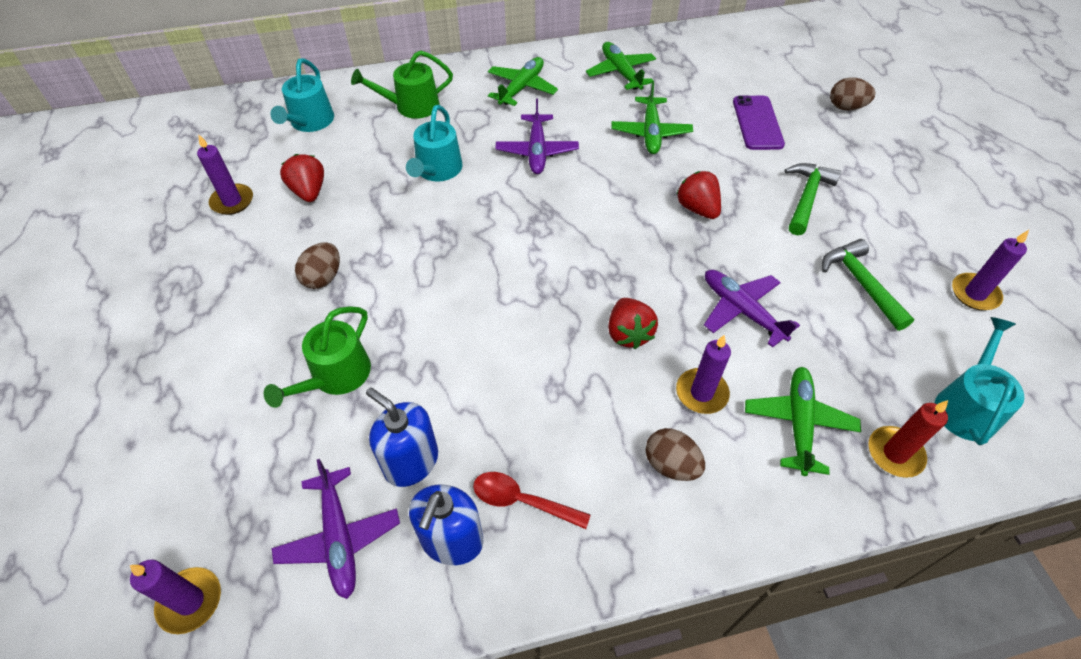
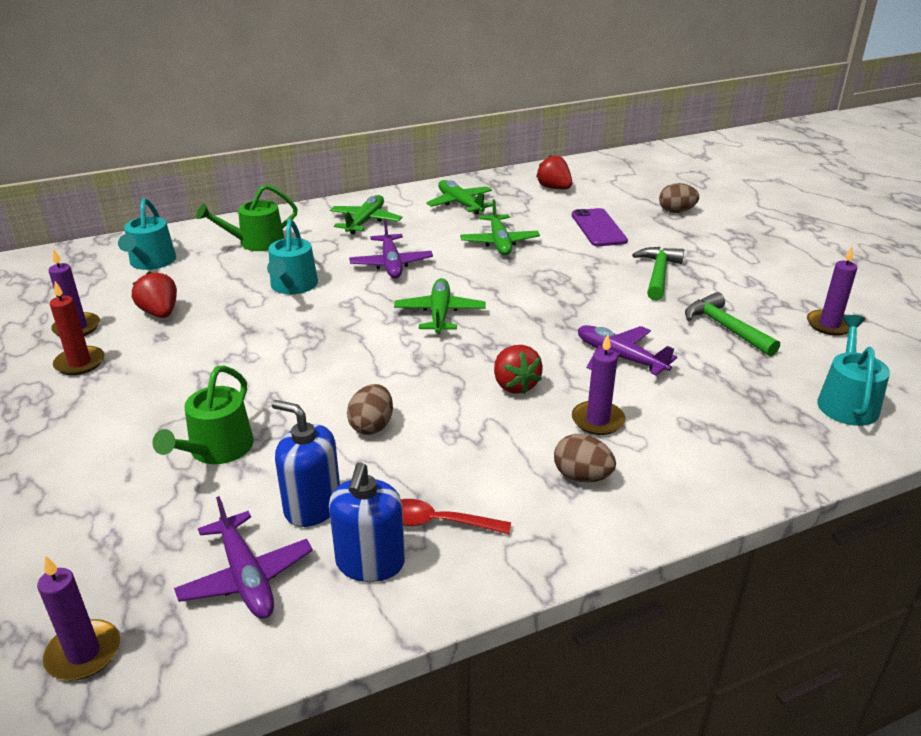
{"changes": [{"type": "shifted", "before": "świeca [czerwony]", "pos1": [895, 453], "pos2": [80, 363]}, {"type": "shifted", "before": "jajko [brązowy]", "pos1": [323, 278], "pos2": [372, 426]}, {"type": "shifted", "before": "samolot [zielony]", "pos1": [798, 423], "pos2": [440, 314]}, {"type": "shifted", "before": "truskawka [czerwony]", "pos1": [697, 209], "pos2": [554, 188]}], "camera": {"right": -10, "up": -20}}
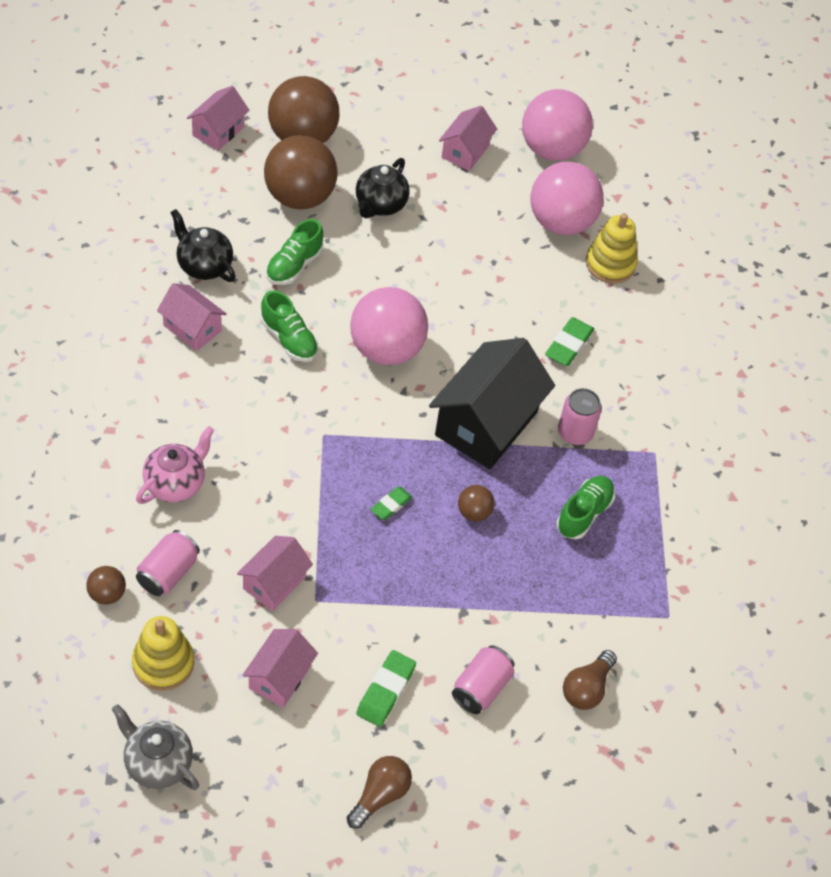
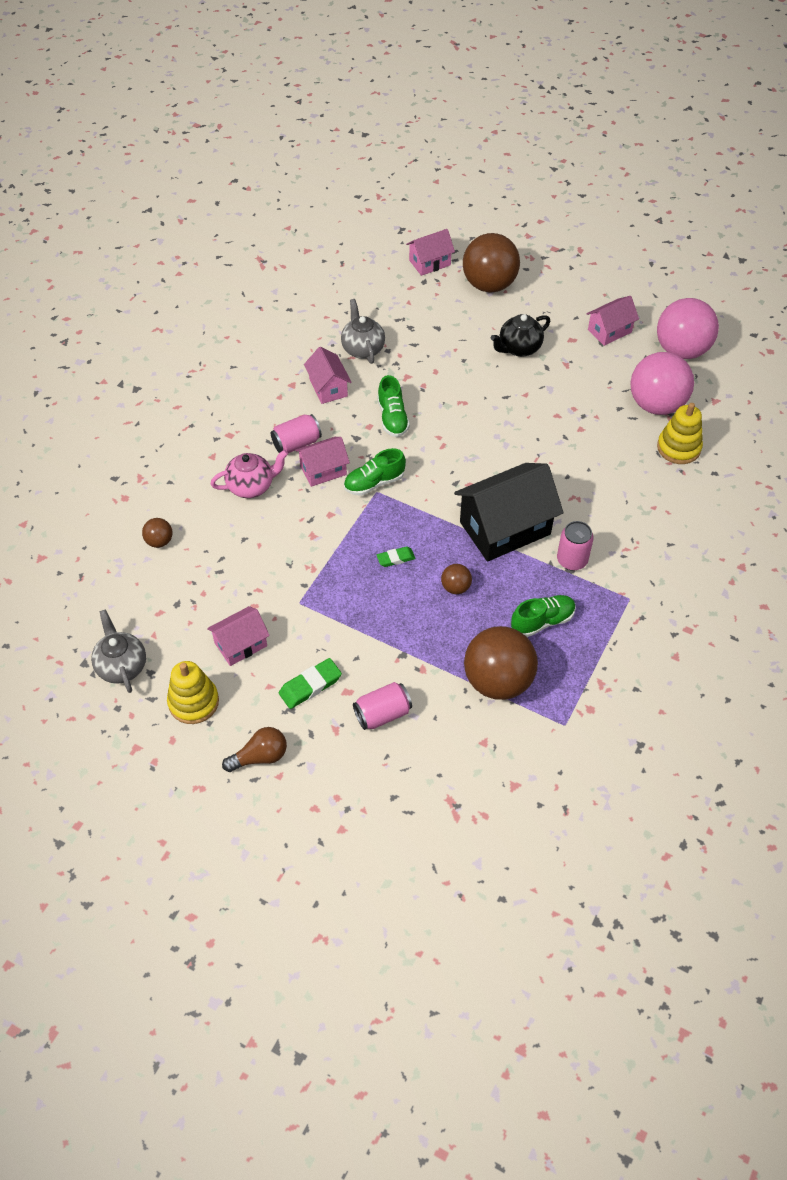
{"changes": [{"type": "shifted", "before": "zabawka nakładanka [żółty]", "pos1": [163, 663], "pos2": [193, 702]}, {"type": "shifted", "before": "puszka [różowy]", "pos1": [168, 573], "pos2": [296, 443]}, {"type": "shifted", "before": "domek [różowy]", "pos1": [274, 583], "pos2": [323, 470]}, {"type": "repainted", "before": "imbryk [czarny]", "after": "imbryk [szary]", "pos1": [204, 265], "pos2": [362, 349]}, {"type": "shifted", "before": "but [zielony]", "pos1": [294, 265], "pos2": [374, 483]}, {"type": "shifted", "before": "piłka [brązowy]", "pos1": [299, 197], "pos2": [498, 681]}, {"type": "gone", "before": "piłka [różowy]", "pos1": [386, 349]}, {"type": "gone", "before": "gumka do mazania [zielony]", "pos1": [568, 345]}, {"type": "gone", "before": "żarówka [brązowy]", "pos1": [586, 688]}], "camera": {"right": 35, "up": 0}}
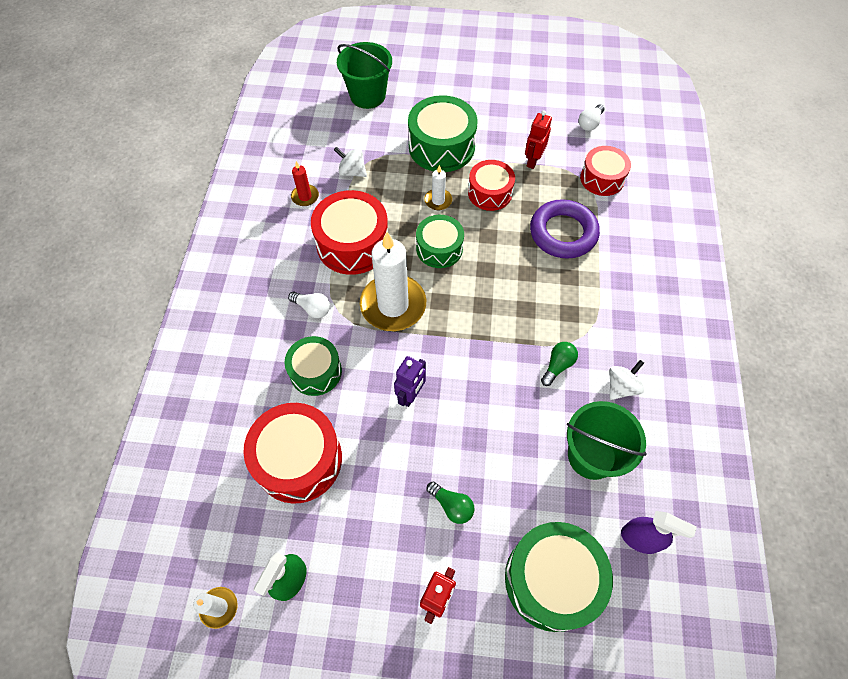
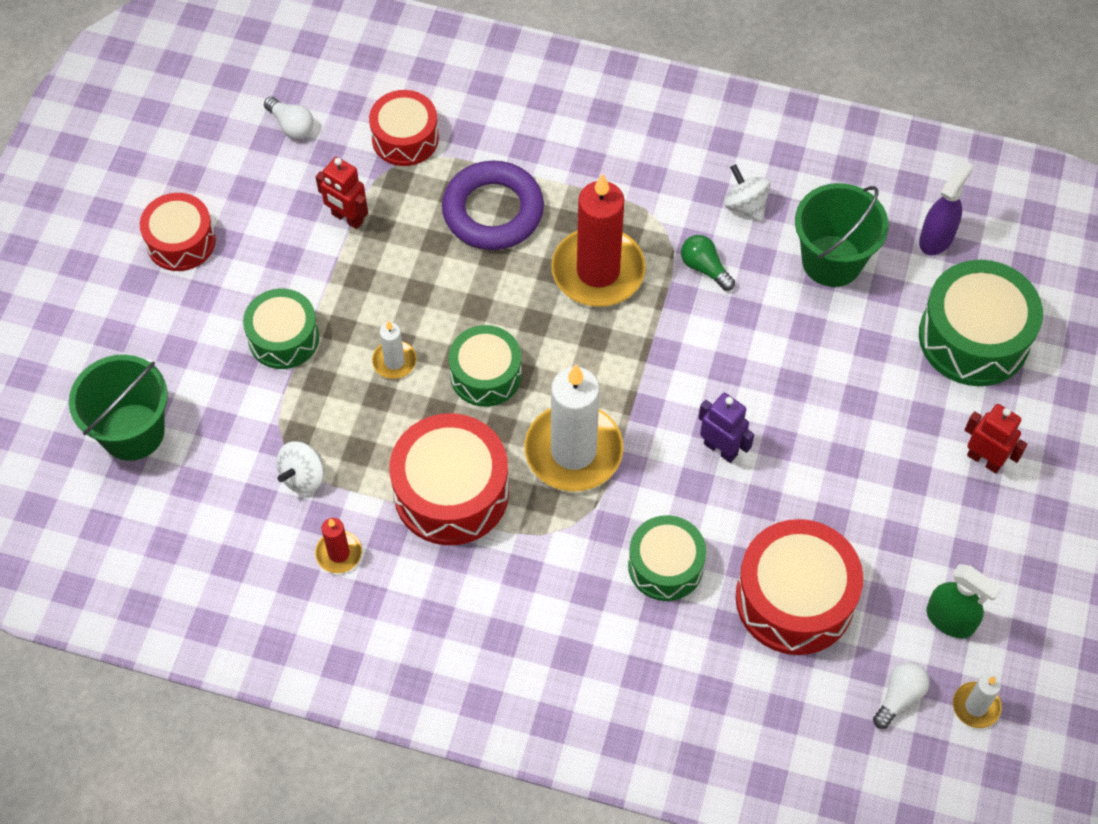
{"changes": [{"type": "shifted", "before": "bęben [czerwony]", "pos1": [490, 193], "pos2": [181, 241]}, {"type": "scaled", "before": "bęben [zielony]", "pos1": [441, 147], "pos2": [283, 338], "scale": 0.64}, {"type": "new", "after": "świeca [czerwony]", "pos2": [598, 271]}, {"type": "shifted", "before": "żarówka [biały]", "pos1": [312, 308], "pos2": [899, 697]}, {"type": "gone", "before": "żarówka [zielony]", "pos1": [451, 505]}], "camera": {"right": -80, "up": 0}}
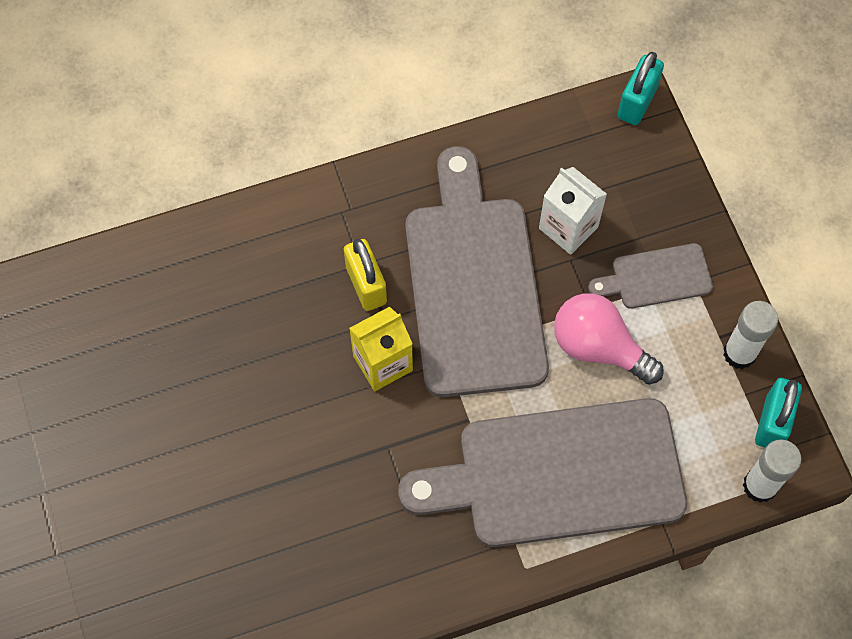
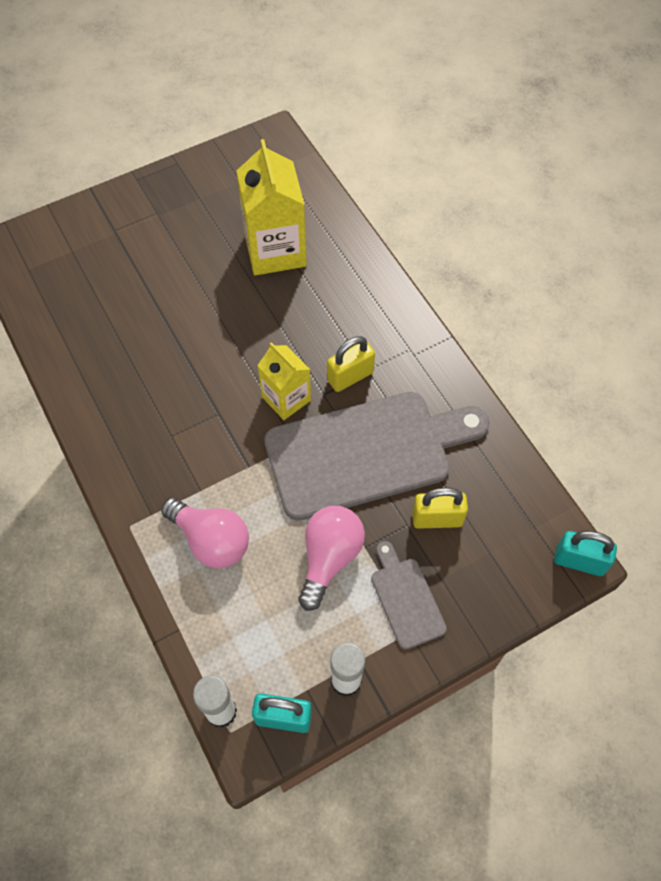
{"changes": [{"type": "swapped", "before": "deska do krojenia [szary]", "after": "żarówka [różowy]", "pos1": [558, 474], "pos2": [211, 540]}, {"type": "new", "after": "karton mleka [żółty]", "pos2": [275, 250]}, {"type": "swapped", "before": "karton mleka [biały]", "after": "kłódka [żółty]", "pos1": [568, 227], "pos2": [437, 519]}], "camera": {"right": 80, "up": -5}}
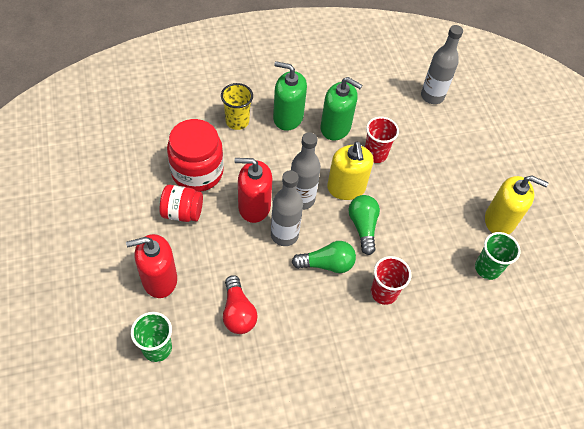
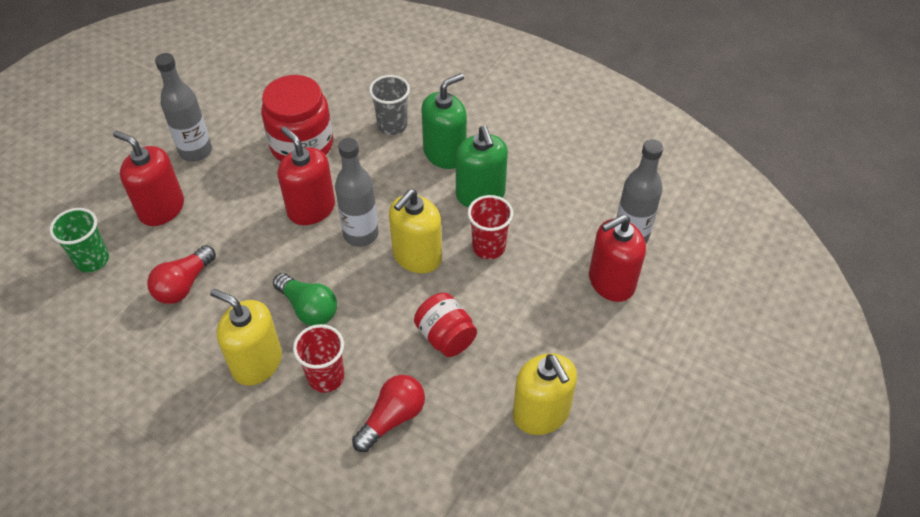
{"changes": [{"type": "shifted", "before": "butelka [szary]", "pos1": [284, 235], "pos2": [196, 151]}, {"type": "new", "after": "dozownik mydła [żółty]", "pos2": [257, 362]}, {"type": "new", "after": "żarówka [czerwony]", "pos2": [392, 418]}, {"type": "repainted", "before": "szklanka [żółty]", "after": "szklanka [szary]", "pos1": [237, 121], "pos2": [392, 126]}, {"type": "shifted", "before": "słoik [czerwony]", "pos1": [182, 212], "pos2": [445, 337]}, {"type": "rotated", "before": "dozownik mydła [zielony]", "pos1": [288, 117], "pos2": [445, 153], "turn": 75}, {"type": "new", "after": "dozownik mydła [czerwony]", "pos2": [611, 282]}, {"type": "gone", "before": "żarówka [zielony]", "pos1": [363, 227]}, {"type": "gone", "before": "szklanka [zielony]", "pos1": [487, 268]}], "camera": {"right": 50, "up": -5}}
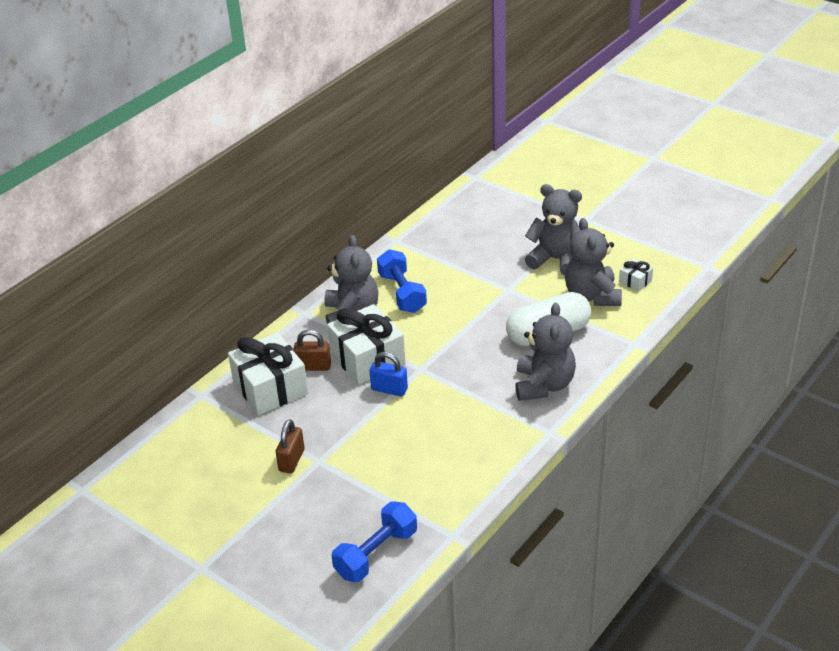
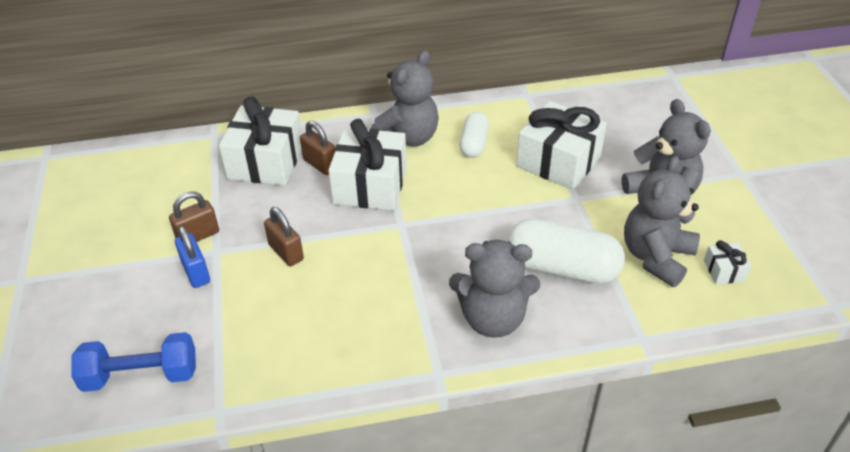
{"changes": [{"type": "shifted", "before": "kłódka [niebieski]", "pos1": [389, 389], "pos2": [196, 272]}, {"type": "new", "after": "kłódka [brązowy]", "pos2": [286, 252]}, {"type": "rotated", "before": "miś [szary]", "pos1": [544, 385], "pos2": [492, 318], "turn": 45}, {"type": "swapped", "before": "hantel [niebieski]", "after": "kapsułka [biały]", "pos1": [402, 293], "pos2": [474, 144]}, {"type": "new", "after": "prezent [biały]", "pos2": [558, 161]}], "camera": {"right": 40, "up": 5}}
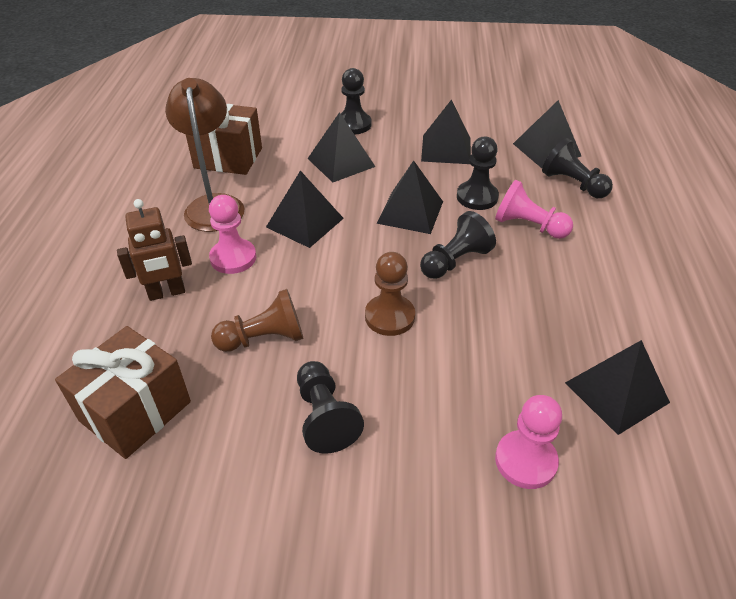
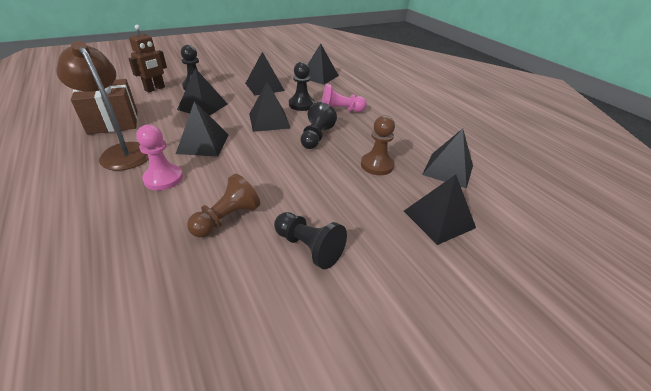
{"changes": [{"type": "shifted", "before": "robot [brązowy]", "pos1": [167, 293], "pos2": [155, 89]}, {"type": "shifted", "before": "pionek [brązowy]", "pos1": [389, 317], "pos2": [377, 165]}, {"type": "swapped", "before": "pionek [różowy]", "after": "piramida [czarny]", "pos1": [525, 461], "pos2": [439, 219]}, {"type": "gone", "before": "prezent [brązowy]", "pos1": [135, 411]}, {"type": "gone", "before": "pionek [czarny]", "pos1": [573, 184]}], "camera": {"right": -35, "up": -5}}
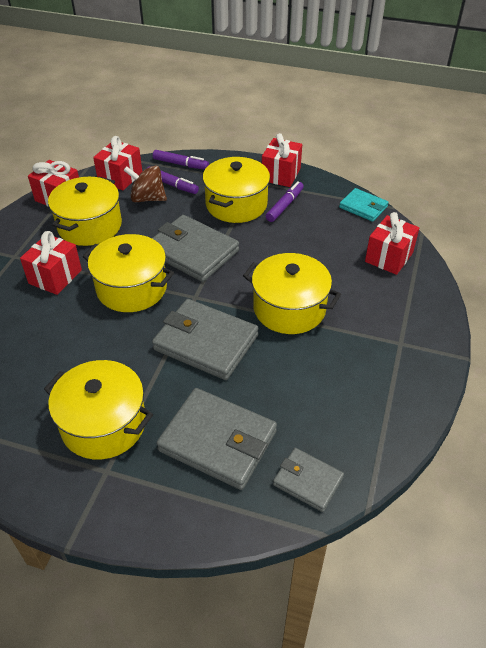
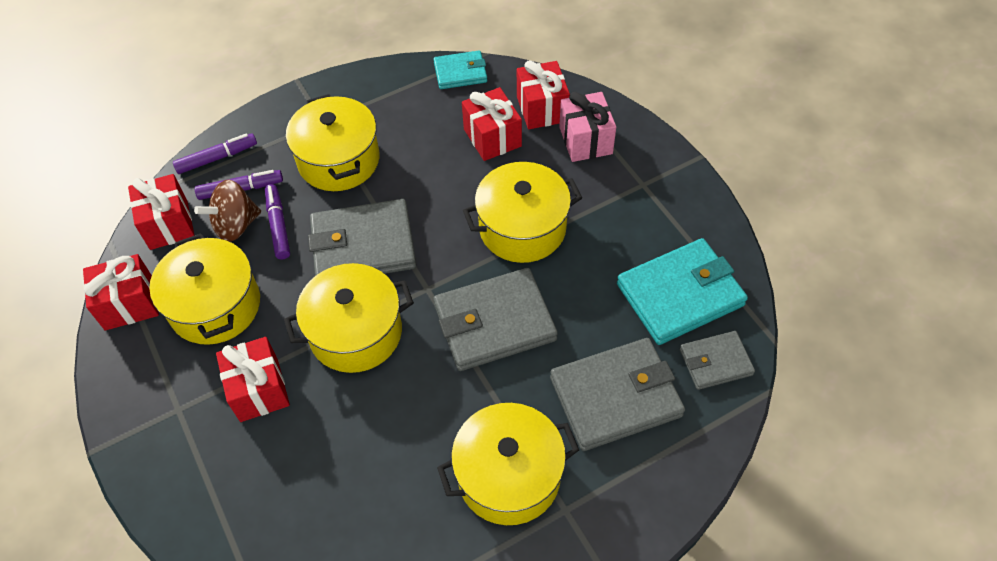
{"changes": [{"type": "shifted", "before": "flamaster [fioletowy]", "pos1": [284, 206], "pos2": [278, 225]}, {"type": "shifted", "before": "prezent [czerwony]", "pos1": [281, 174], "pos2": [492, 137]}, {"type": "new", "after": "prezent [różowy]", "pos2": [585, 140]}, {"type": "new", "after": "portfel [turkusowy]", "pos2": [680, 295]}], "camera": {"right": -45, "up": 10}}
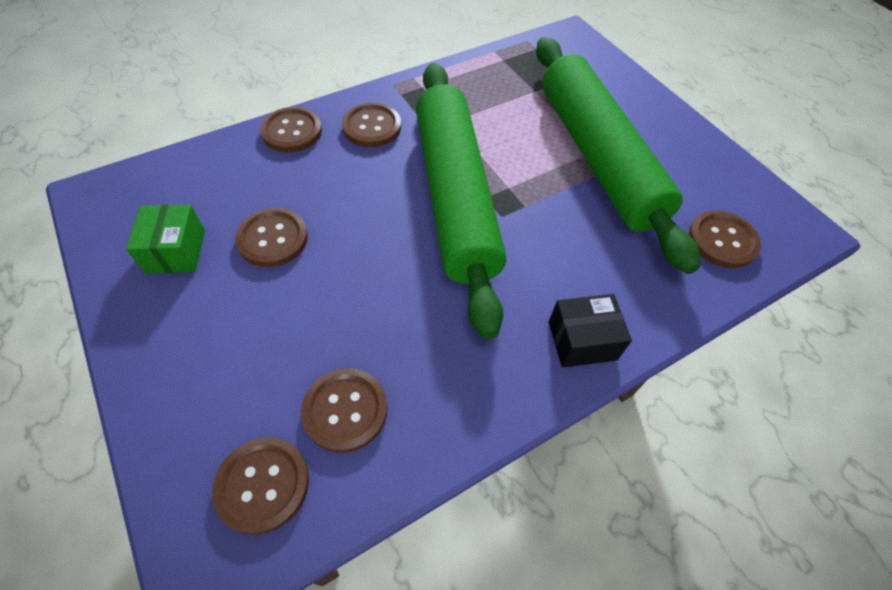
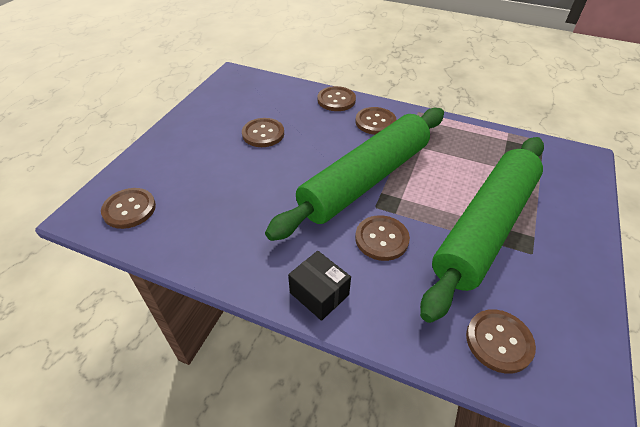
{"changes": [{"type": "shifted", "before": "guzik [brązowy]", "pos1": [345, 410], "pos2": [381, 239]}, {"type": "gone", "before": "pudełko [zielony]", "pos1": [176, 251]}], "camera": {"right": 55, "up": -10}}
